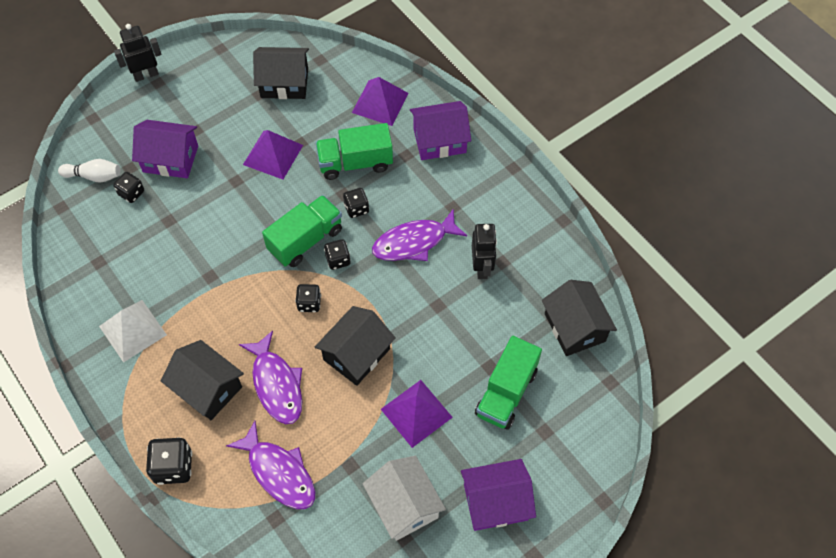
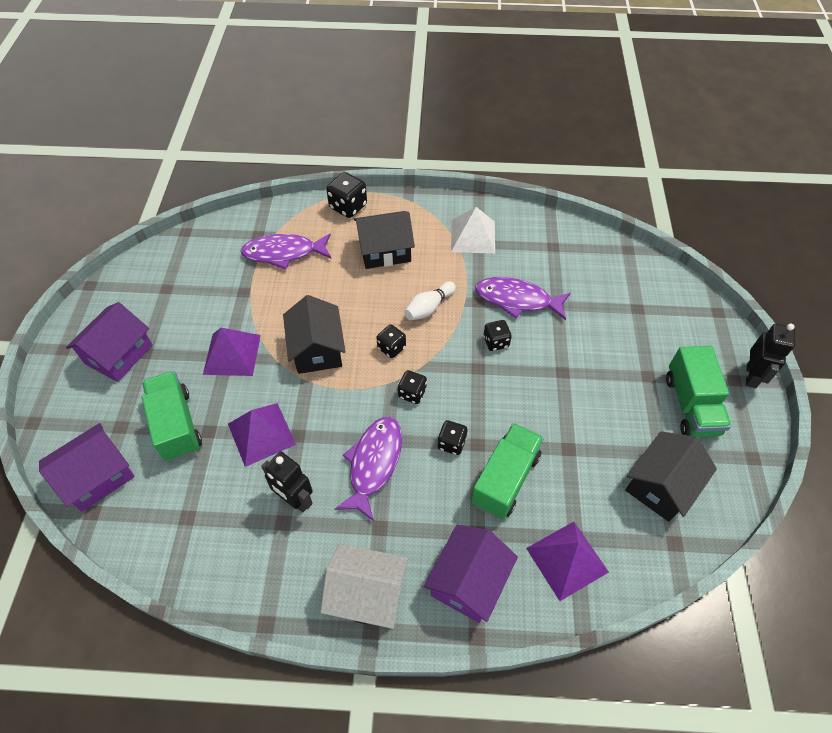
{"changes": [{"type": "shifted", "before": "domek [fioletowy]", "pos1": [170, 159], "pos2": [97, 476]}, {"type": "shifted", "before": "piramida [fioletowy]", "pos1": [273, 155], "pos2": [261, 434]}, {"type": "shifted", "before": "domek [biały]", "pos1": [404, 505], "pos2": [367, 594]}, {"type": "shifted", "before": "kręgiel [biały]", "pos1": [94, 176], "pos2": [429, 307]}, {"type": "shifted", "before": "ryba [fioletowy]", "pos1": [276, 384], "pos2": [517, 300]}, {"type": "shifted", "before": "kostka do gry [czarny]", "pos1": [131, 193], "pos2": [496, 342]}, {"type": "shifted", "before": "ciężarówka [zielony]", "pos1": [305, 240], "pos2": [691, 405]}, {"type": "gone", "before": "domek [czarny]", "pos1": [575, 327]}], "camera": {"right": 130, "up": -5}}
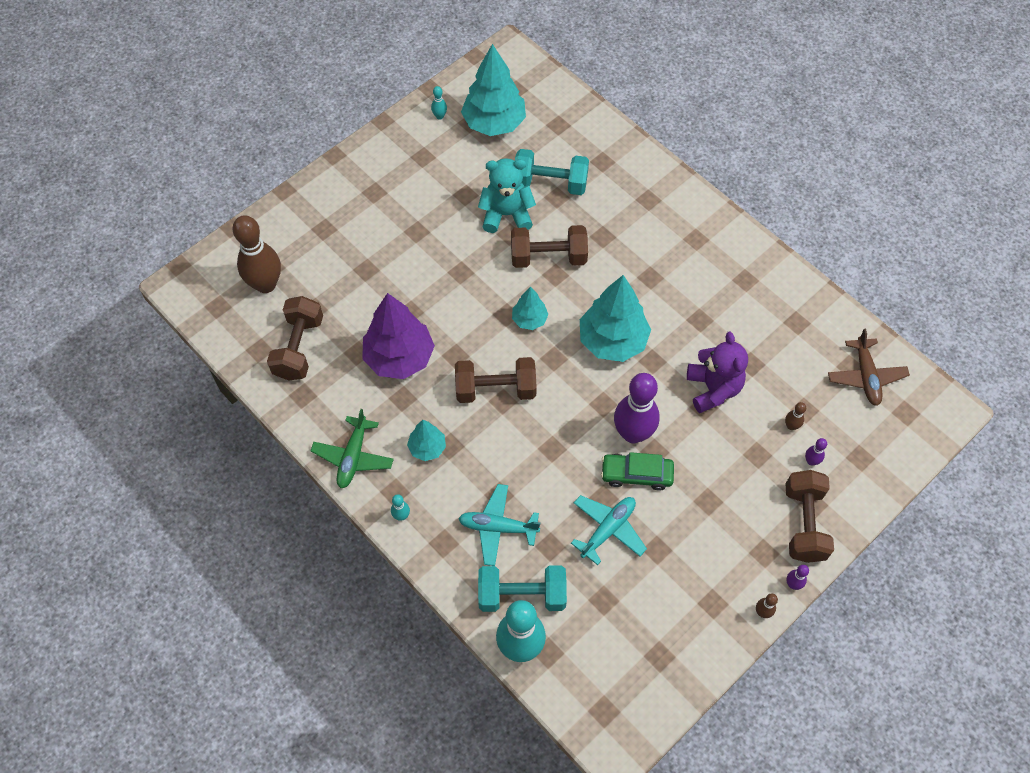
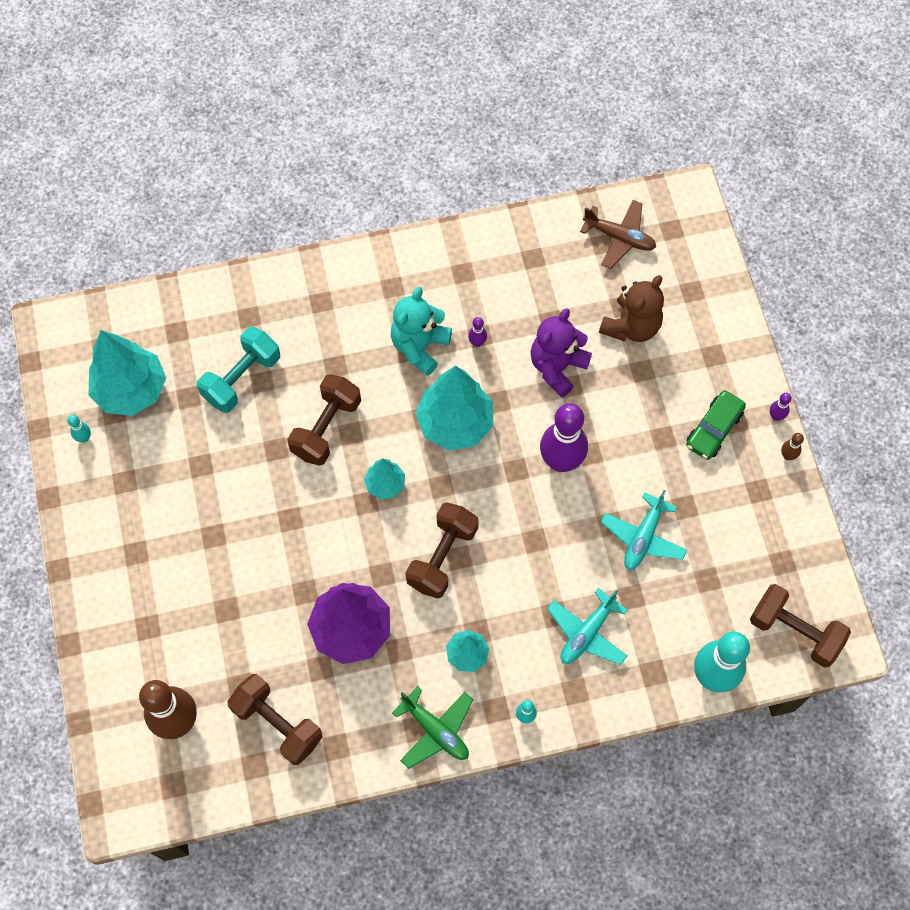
{"changes": [{"type": "shifted", "before": "miś [turkusowy]", "pos1": [506, 214], "pos2": [419, 347]}, {"type": "shifted", "before": "kręgiel [fioletowy]", "pos1": [811, 461], "pos2": [477, 342]}, {"type": "rotated", "before": "miś [fioletowy]", "pos1": [713, 389], "pos2": [557, 367], "turn": -75}, {"type": "swapped", "before": "kręgiel [brązowy]", "after": "miś [brązowy]", "pos1": [791, 426], "pos2": [631, 326]}, {"type": "rotated", "before": "samolot [turkusowy]", "pos1": [608, 529], "pos2": [643, 537], "turn": -135}, {"type": "shifted", "before": "samochód [zielony]", "pos1": [636, 474], "pos2": [713, 429]}, {"type": "shifted", "before": "hantel [brązowy]", "pos1": [804, 523], "pos2": [794, 631]}, {"type": "gone", "before": "hantel [turkusowy]", "pos1": [522, 595]}], "camera": {"right": -60, "up": 5}}
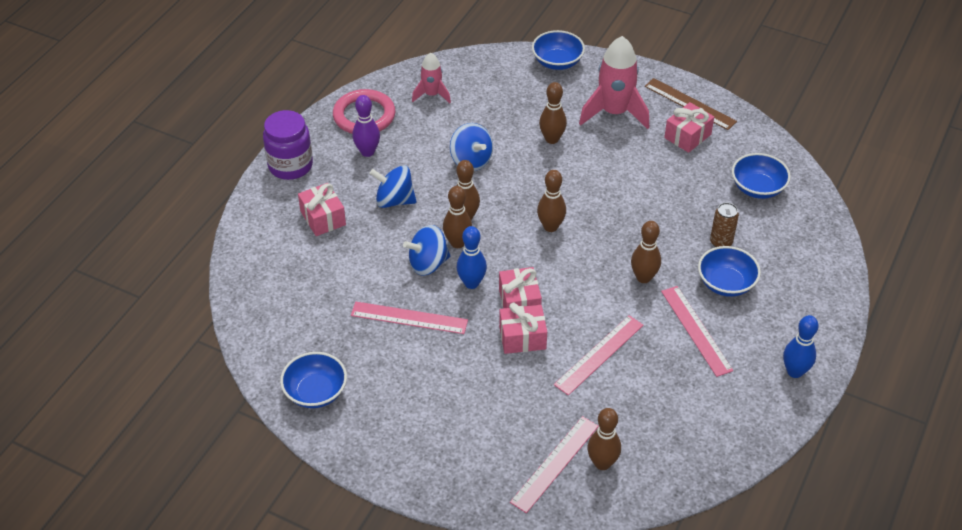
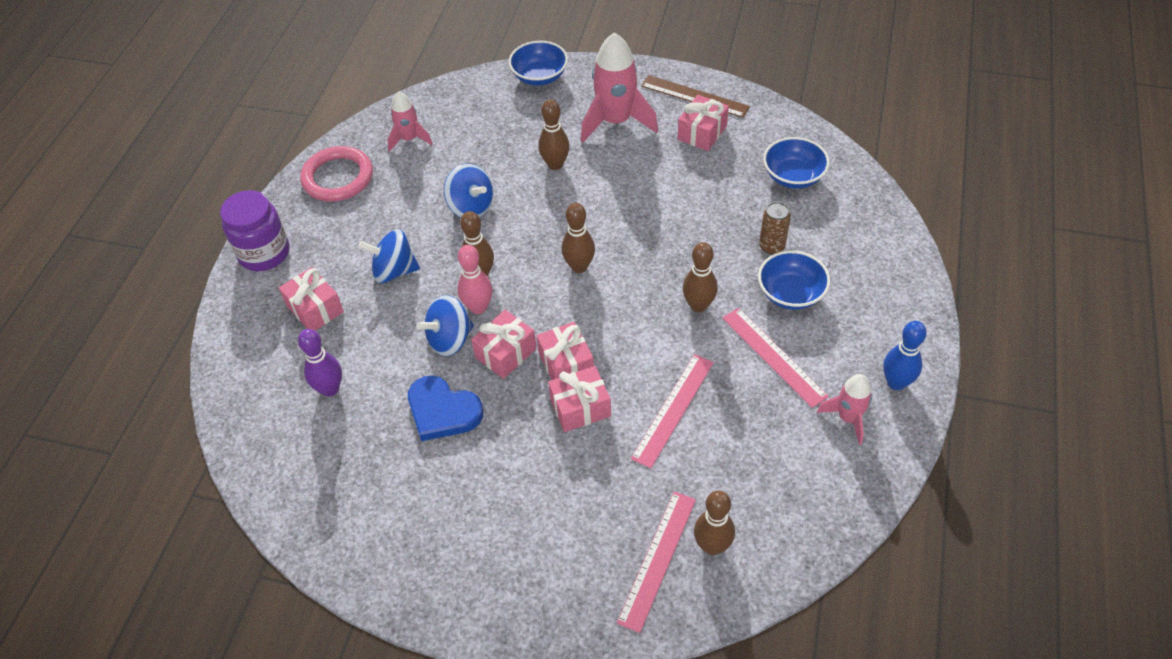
{"changes": [{"type": "shifted", "before": "kręgiel [fioletowy]", "pos1": [367, 152], "pos2": [330, 389]}, {"type": "swapped", "before": "linijka [różowy]", "after": "serce [niebieski]", "pos1": [409, 318], "pos2": [443, 411]}, {"type": "repainted", "before": "kręgiel [brązowy]", "after": "kręgiel [różowy]", "pos1": [457, 243], "pos2": [478, 307]}, {"type": "swapped", "before": "kręgiel [niebieski]", "after": "prezent [różowy]", "pos1": [471, 283], "pos2": [505, 353]}, {"type": "new", "after": "rakieta [różowy]", "pos2": [848, 418]}, {"type": "gone", "before": "miska [niebieski]", "pos1": [315, 392]}], "camera": {"right": -10, "up": 5}}
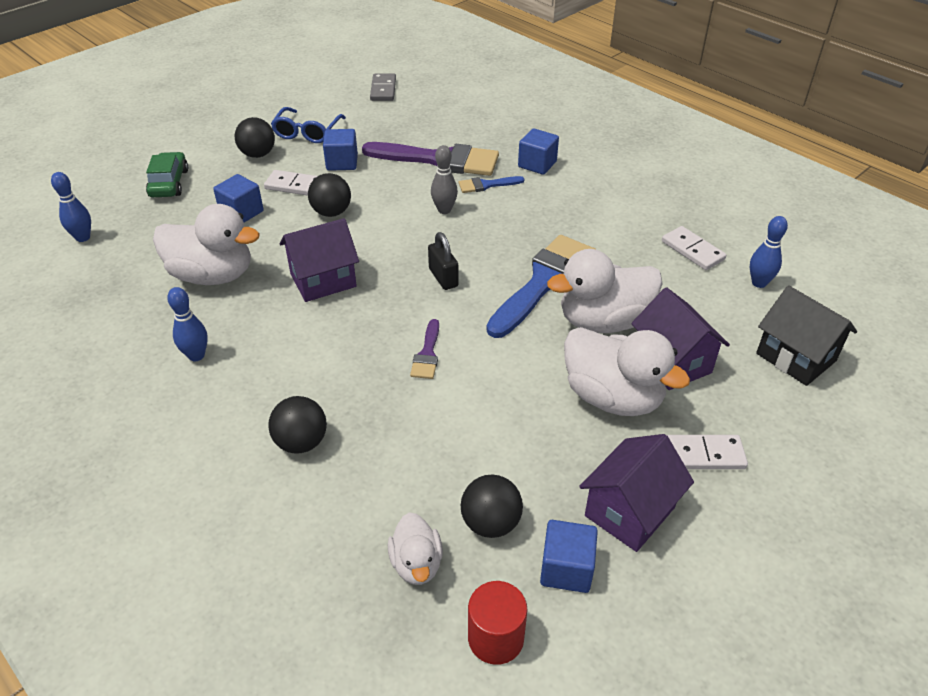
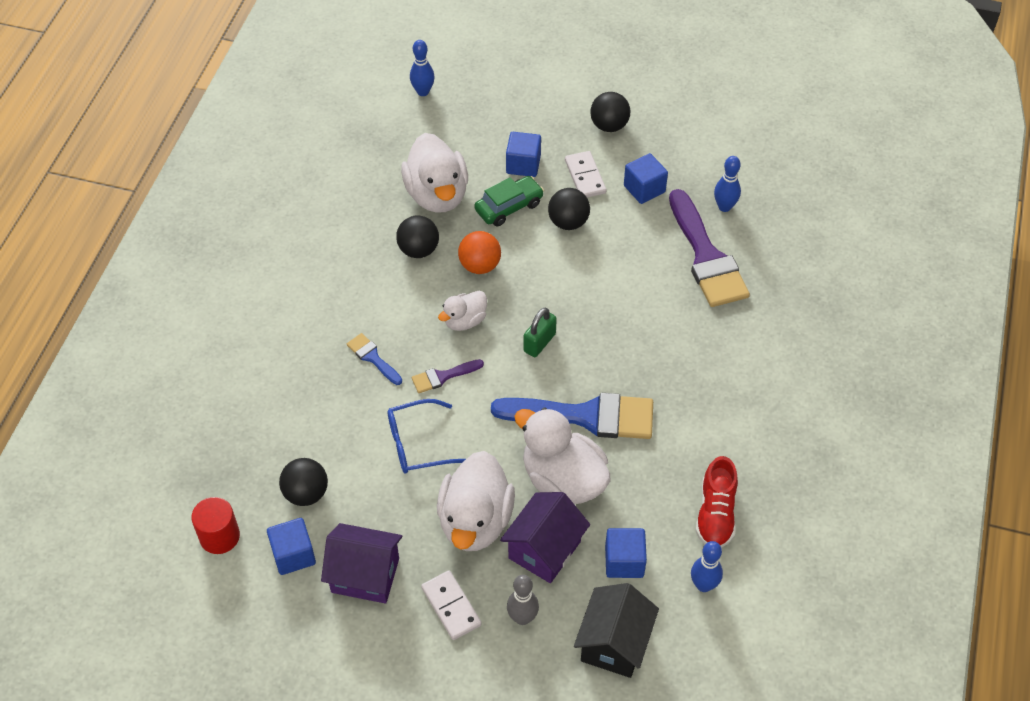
{"changes": [{"type": "shifted", "before": "pędzel [niebieski]", "pos1": [486, 185], "pos2": [372, 357]}, {"type": "shifted", "before": "okulary [niebieski]", "pos1": [307, 132], "pos2": [417, 444]}, {"type": "shifted", "before": "piłka [czarny]", "pos1": [301, 442], "pos2": [418, 250]}, {"type": "shifted", "before": "kaczka [biały]", "pos1": [416, 563], "pos2": [464, 321]}, {"type": "swapped", "before": "domek [fioletowy]", "after": "piłka [pomarańczowy]", "pos1": [323, 280], "pos2": [480, 265]}, {"type": "shifted", "before": "samochód [zielony]", "pos1": [169, 183], "pos2": [509, 207]}, {"type": "shifted", "before": "kręgiel [szary]", "pos1": [444, 210], "pos2": [522, 618]}, {"type": "repainted", "before": "kłódka [czarny]", "after": "kłódka [zielony]", "pos1": [443, 277], "pos2": [539, 343]}, {"type": "shifted", "before": "sześcian [niebieski]", "pos1": [537, 164], "pos2": [624, 561]}, {"type": "swapped", "before": "kostka domina [biały]", "after": "but [czerwony]", "pos1": [692, 250], "pos2": [715, 514]}, {"type": "shifted", "before": "kręgiel [niebieski]", "pos1": [196, 355], "pos2": [724, 207]}, {"type": "gone", "before": "kostka domina [szary]", "pos1": [383, 89]}], "camera": {"right": 60, "up": 10}}
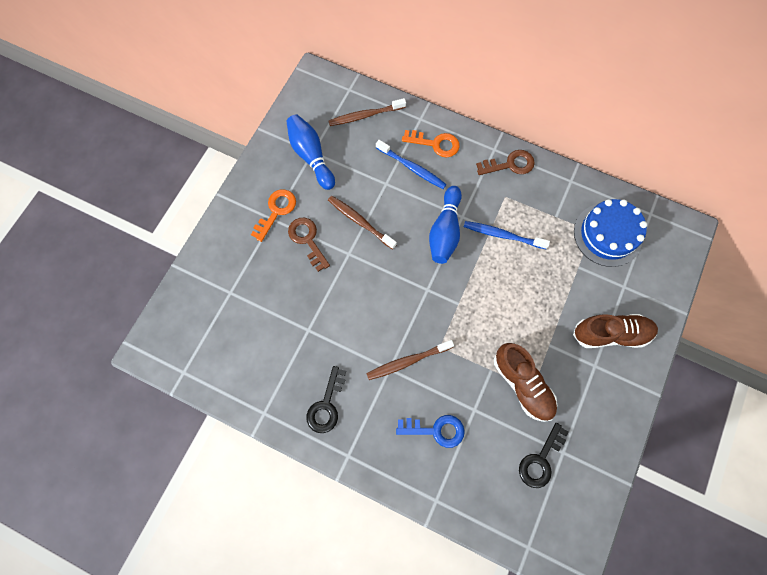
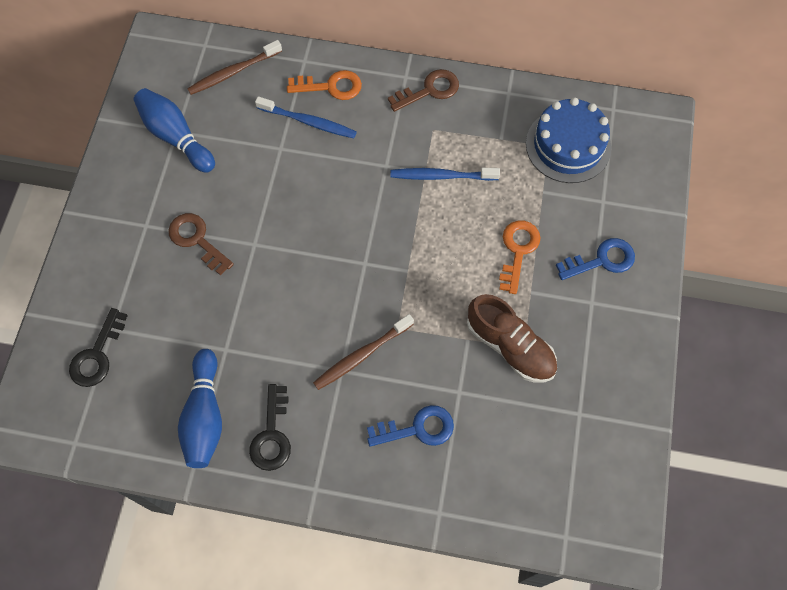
{"changes": [{"type": "shifted", "before": "klucz [czarny]", "pos1": [541, 460], "pos2": [97, 354]}, {"type": "shifted", "before": "kręgiel [niebieski]", "pos1": [445, 231], "pos2": [205, 416]}, {"type": "shifted", "before": "klucz [pomarańczowy]", "pos1": [276, 211], "pos2": [517, 251]}, {"type": "swapped", "before": "but [brązowy]", "after": "klucz [niebieski]", "pos1": [611, 334], "pos2": [601, 260]}, {"type": "gone", "before": "szczoteczka do zębów [brązowy]", "pos1": [360, 222]}], "camera": {"right": -15, "up": -5}}
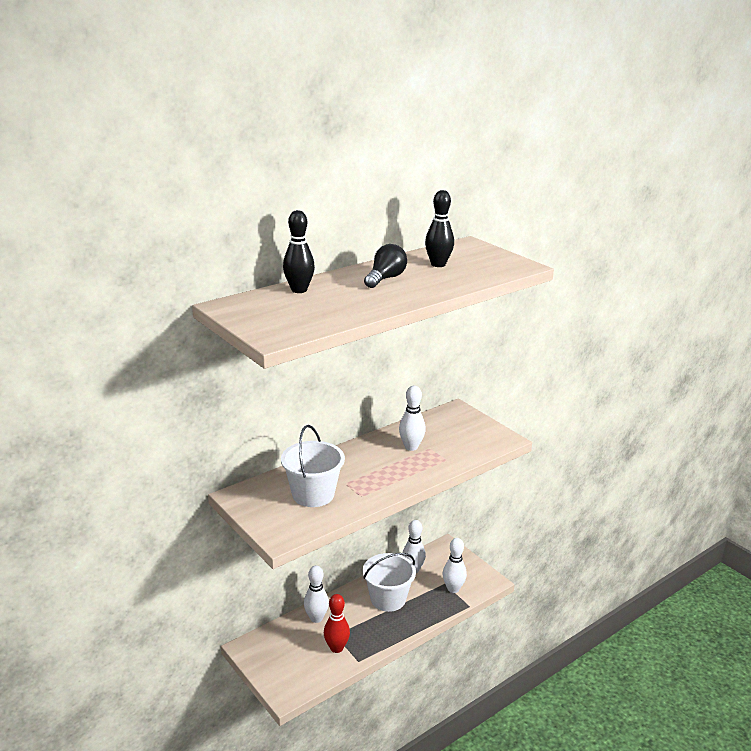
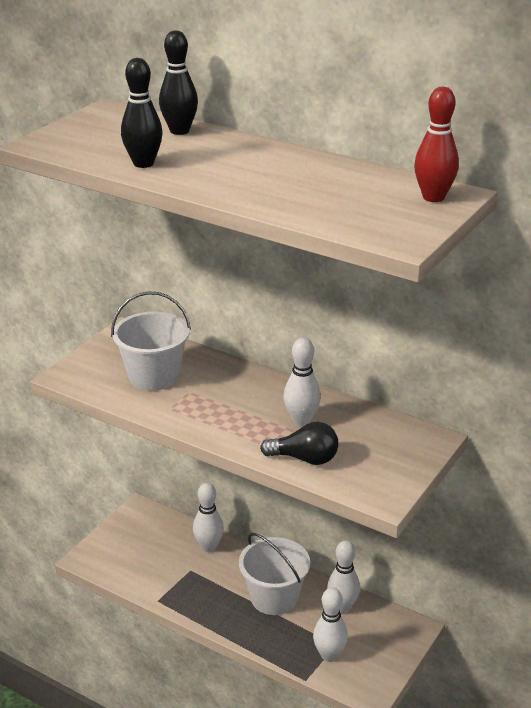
{"changes": [{"type": "shifted", "before": "kręgiel [czarny]", "pos1": [438, 264], "pos2": [143, 163]}, {"type": "shifted", "before": "żarówka [czarny]", "pos1": [385, 278], "pos2": [304, 459]}, {"type": "shifted", "before": "kręgiel [czerwony]", "pos1": [336, 648], "pos2": [433, 197]}], "camera": {"right": 70, "up": 5}}
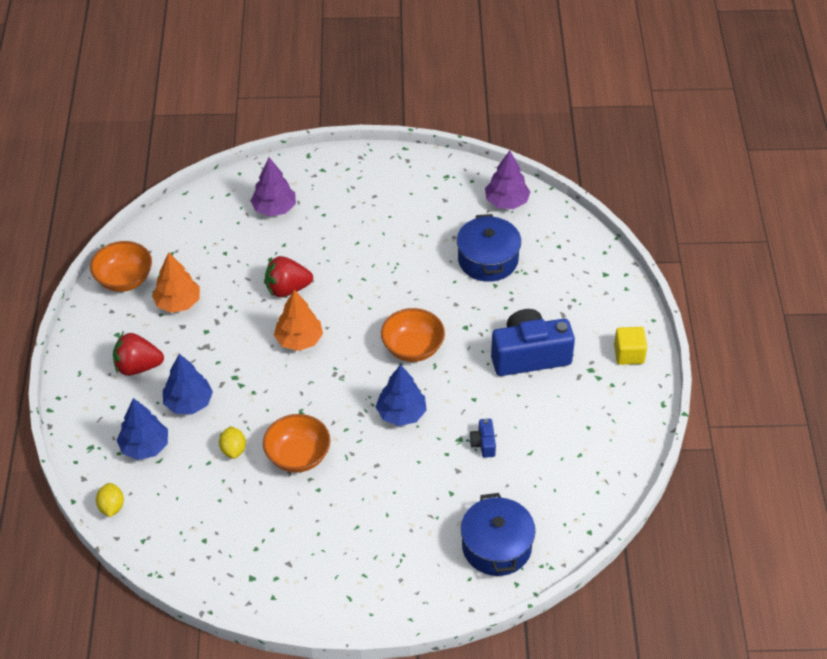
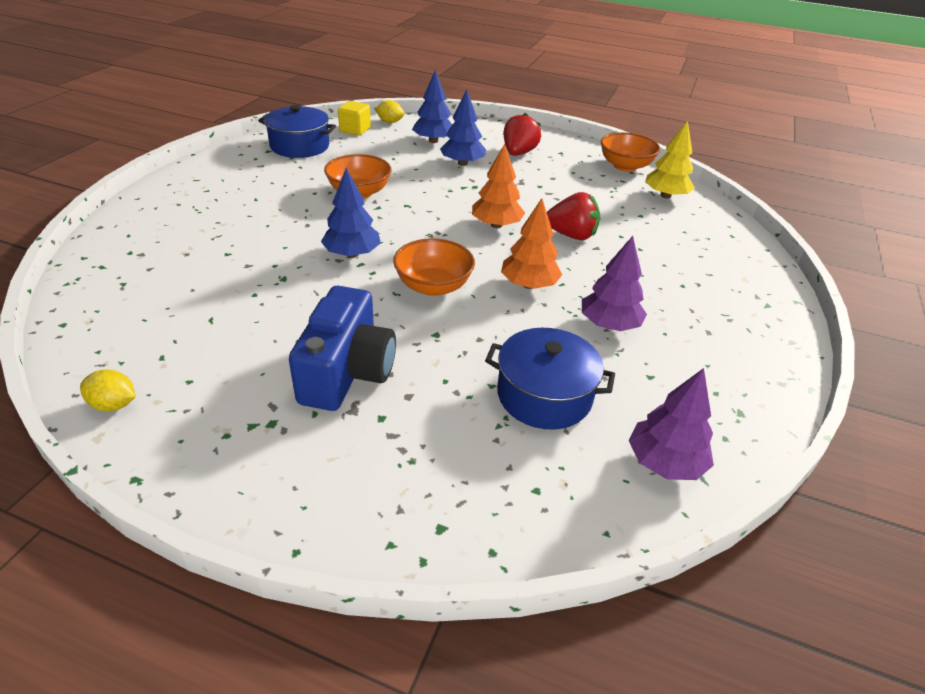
{"changes": [{"type": "shifted", "before": "cytryna [żółty]", "pos1": [233, 450], "pos2": [114, 404]}, {"type": "shifted", "before": "garnek [niebieski]", "pos1": [496, 546], "pos2": [300, 146]}, {"type": "shifted", "before": "sześcian [żółty]", "pos1": [629, 354], "pos2": [355, 130]}, {"type": "shifted", "before": "drzewko [pomarańczowy]", "pos1": [178, 303], "pos2": [529, 285]}, {"type": "rotated", "before": "truskawka [czerwony]", "pos1": [287, 289], "pos2": [571, 235], "turn": 90}, {"type": "shifted", "before": "drzewko [fioletowy]", "pos1": [274, 208], "pos2": [609, 324]}, {"type": "new", "after": "drzewko [żółty]", "pos2": [665, 196]}, {"type": "gone", "before": "aparat fotograficzny [niebieski]", "pos1": [483, 444]}], "camera": {"right": 110, "up": -10}}
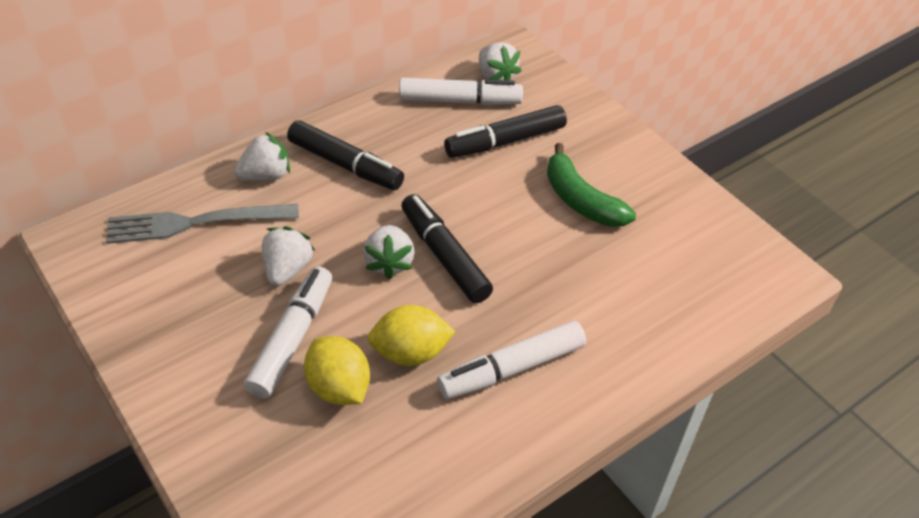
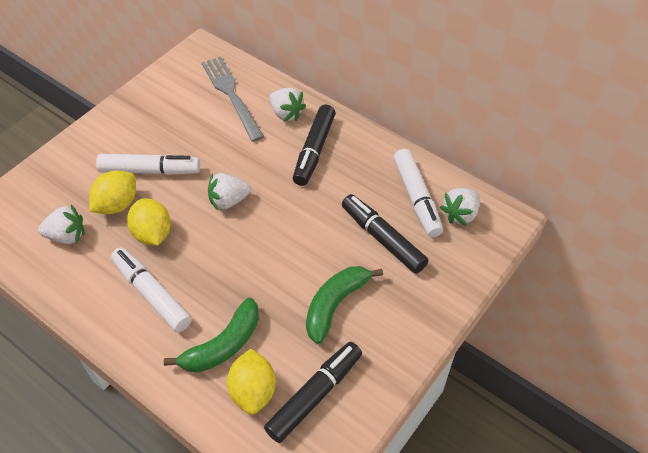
{"changes": [{"type": "shifted", "before": "truskawka [biały]", "pos1": [287, 269], "pos2": [67, 236]}, {"type": "new", "after": "banan [zielony]", "pos2": [223, 345]}, {"type": "new", "after": "cytryna [żółty]", "pos2": [253, 391]}, {"type": "shifted", "before": "flamaster [czarny]", "pos1": [444, 256], "pos2": [314, 395]}], "camera": {"right": 75, "up": 5}}
